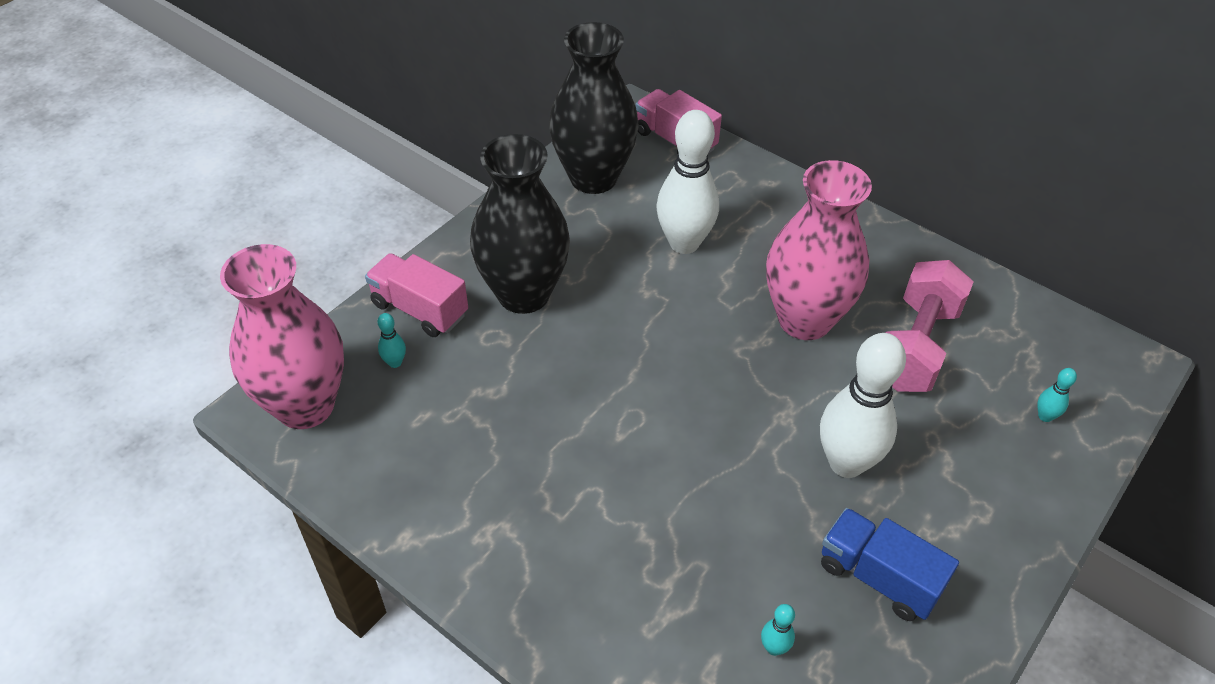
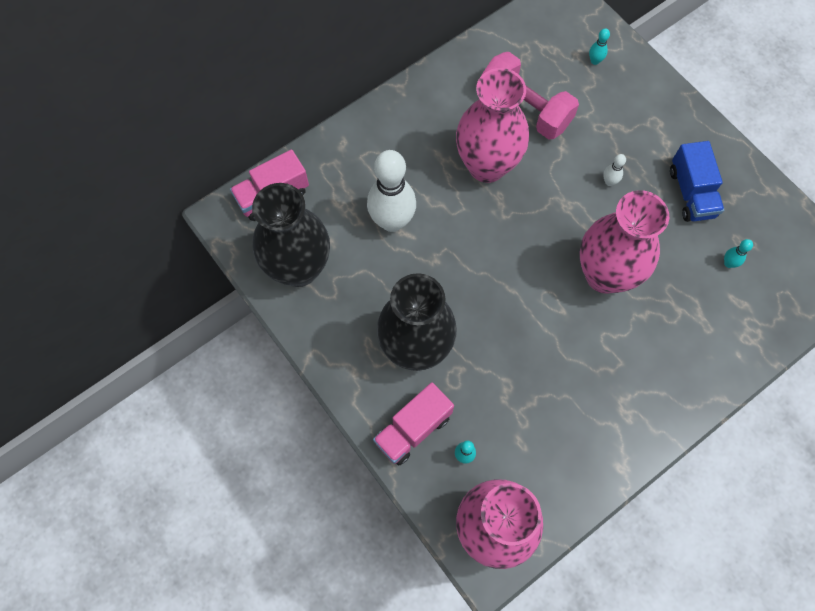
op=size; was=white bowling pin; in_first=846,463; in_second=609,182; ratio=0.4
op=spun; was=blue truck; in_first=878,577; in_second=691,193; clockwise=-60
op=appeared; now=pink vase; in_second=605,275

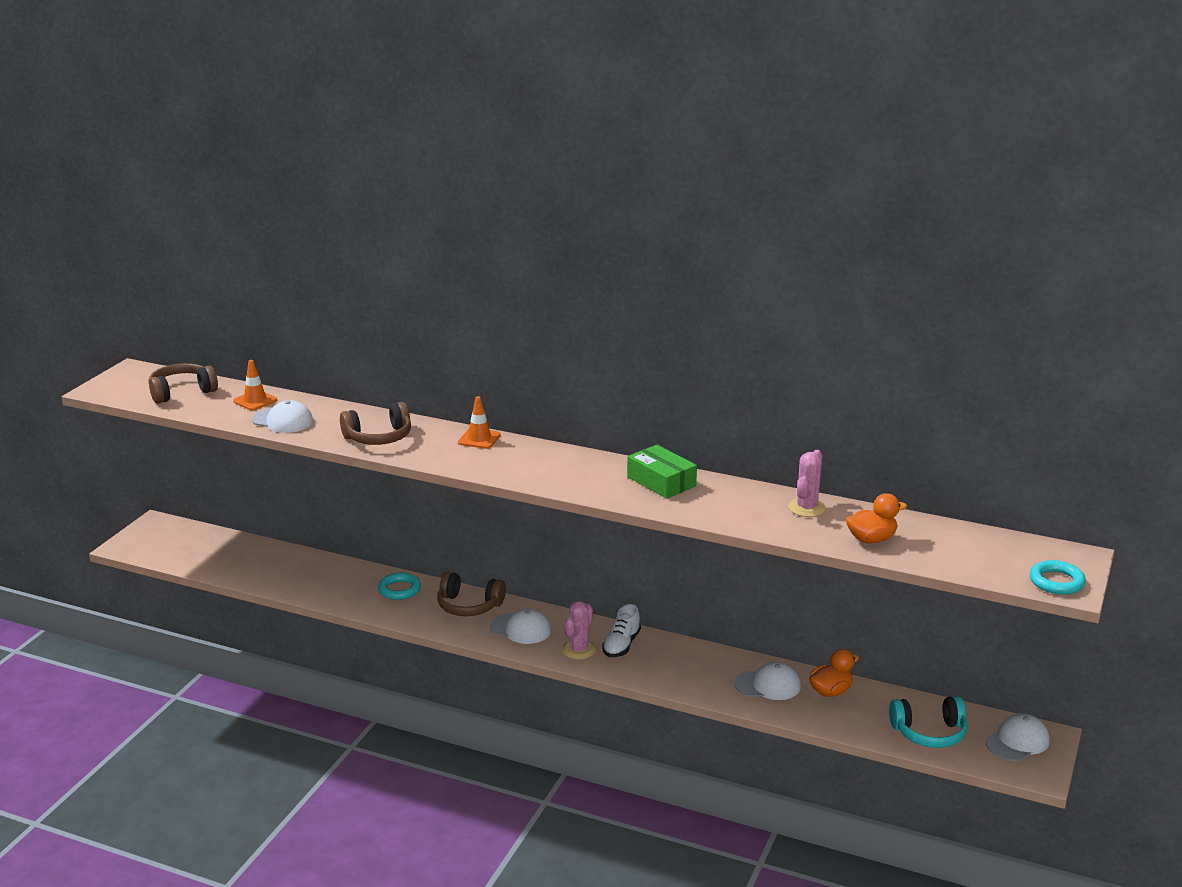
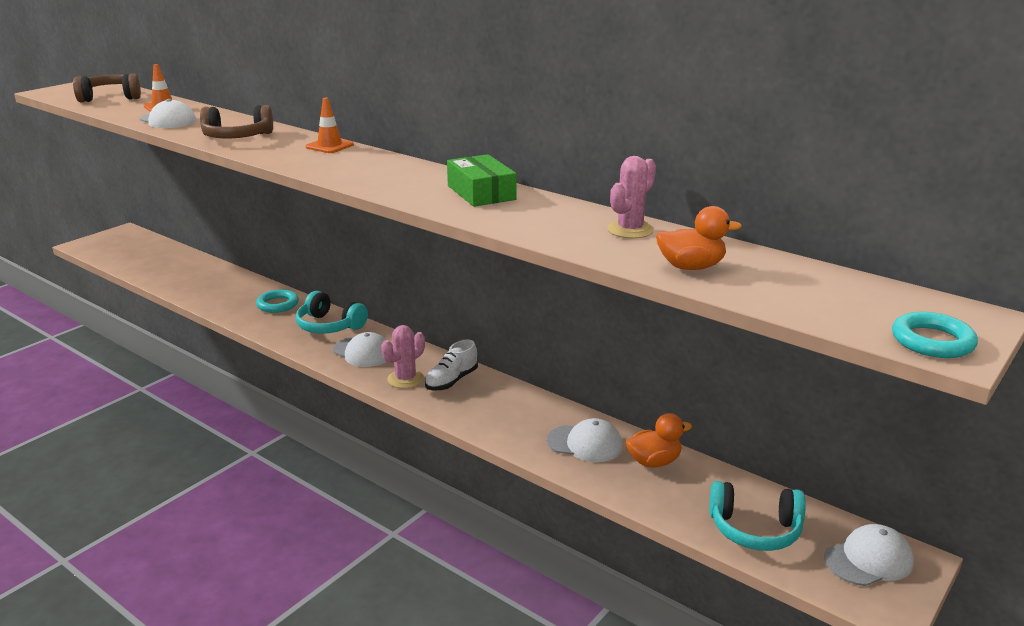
op=colour; was=brown headphones; now=turquoise headphones; in_first=469,606; in_second=329,326

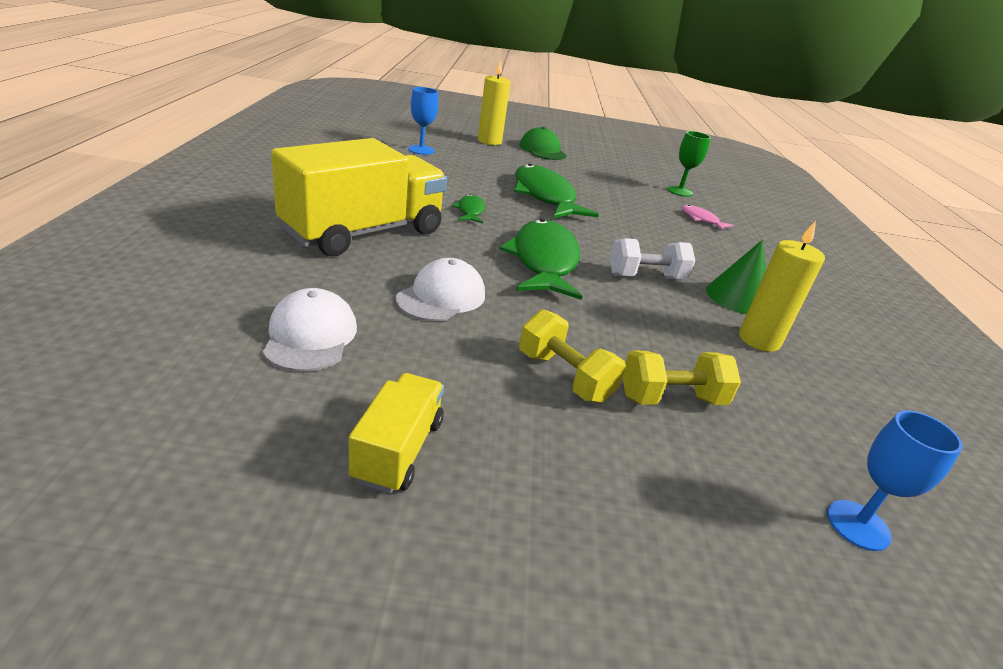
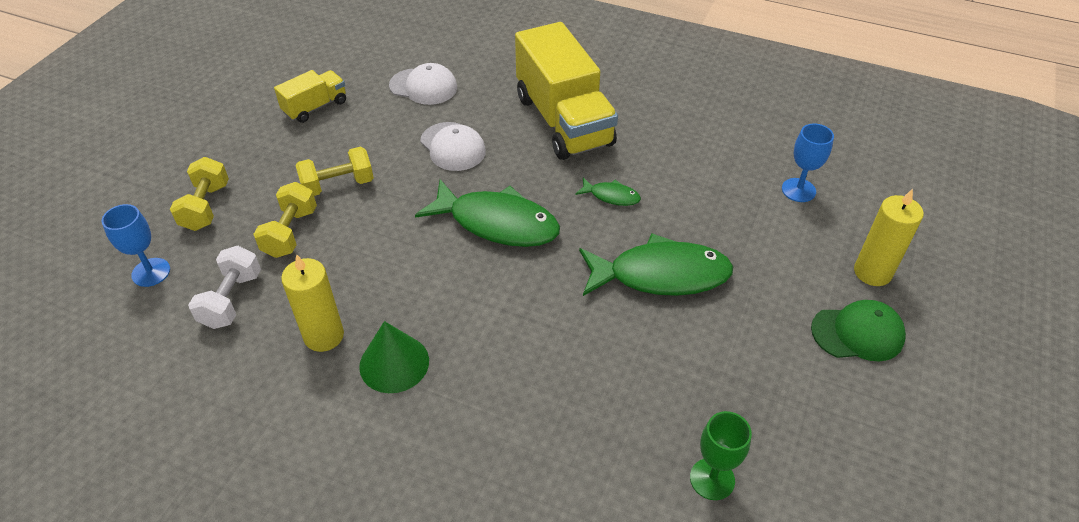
op=missing; was=pink fish; in_first=701,219
op=relocated; was=white dumbbell; in_first=646,277; in_second=232,300
op=spun; was=yellow truck; in_first=398,450; in_second=315,107; clockwise=-75
op=appeared; now=yellow dumbbell; in_second=206,207

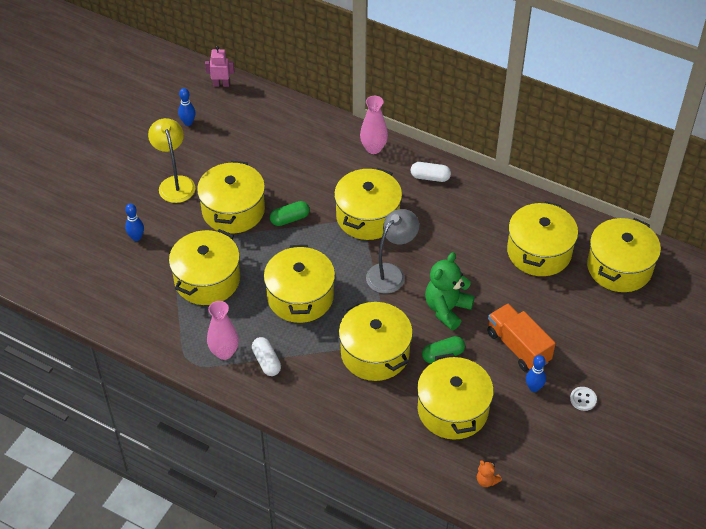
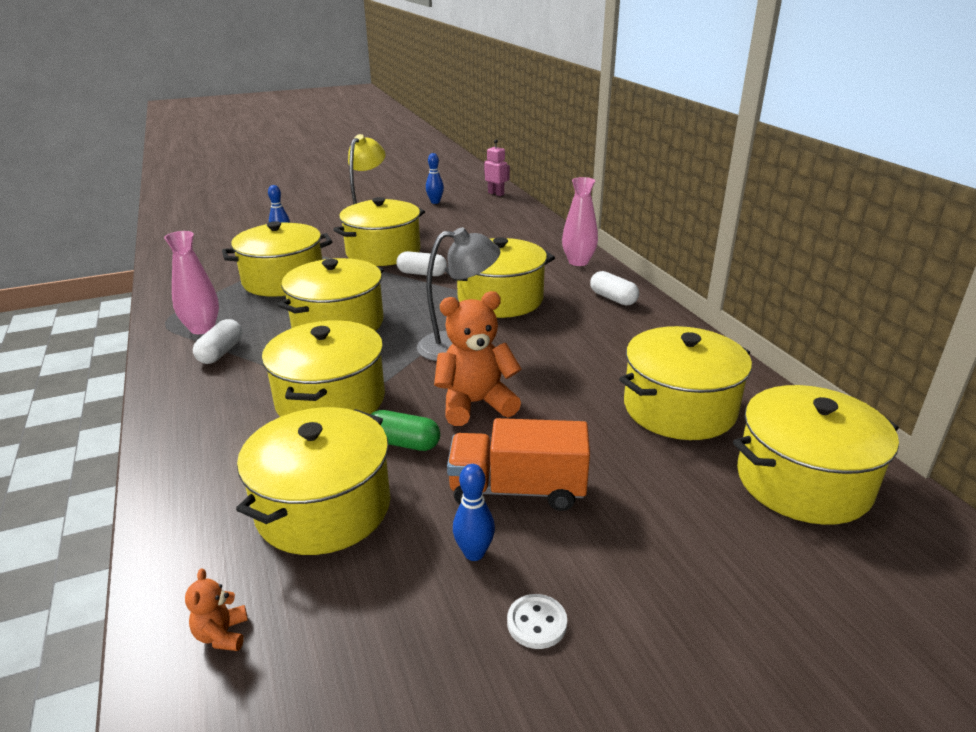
op=colour; was=green capsule; now=white capsule; in_first=290,219; in_second=422,274
op=colour; was=green teddy bear; now=orange teddy bear; in_first=447,309; in_second=475,404
op=spun; was=orange truck; in_first=518,347; in_second=517,490; clockwise=-90

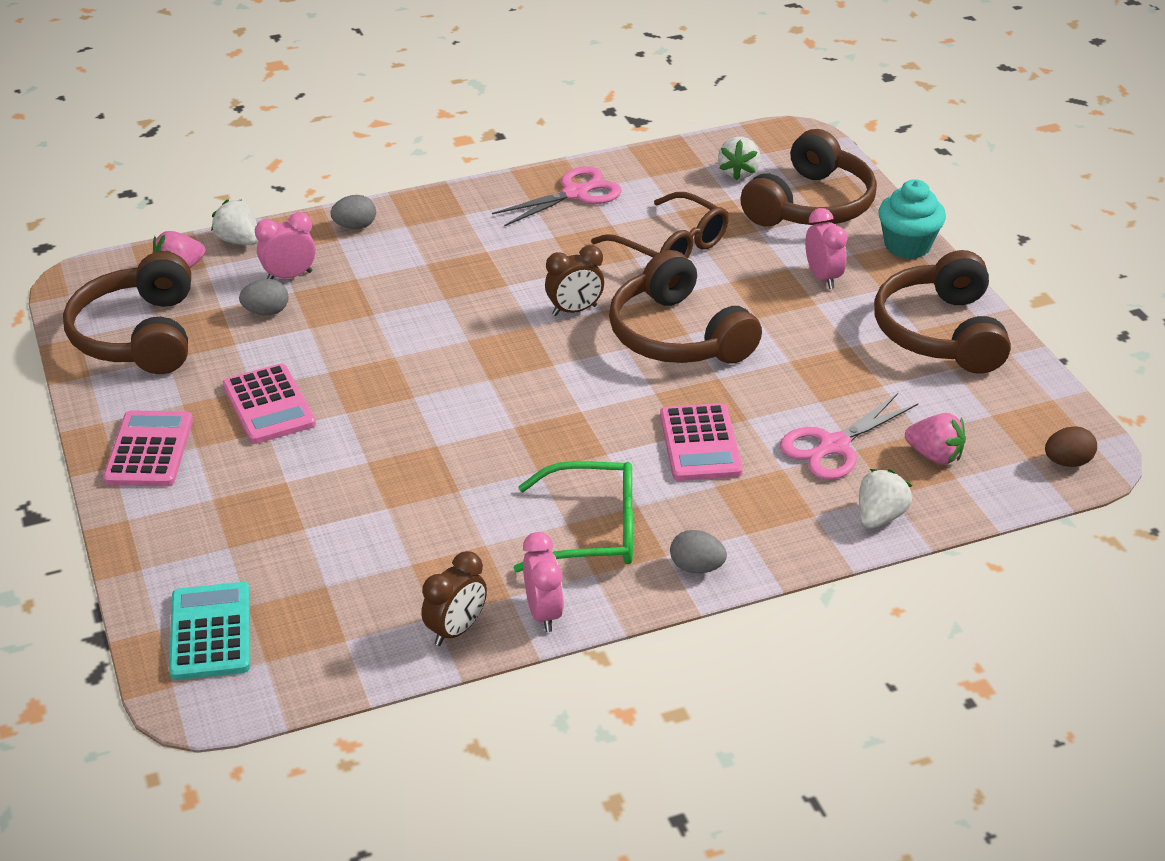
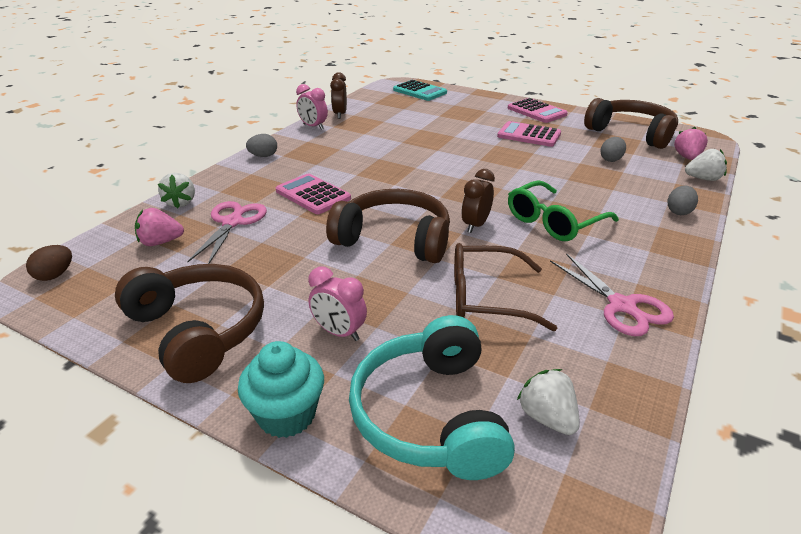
op=colour; was=brown headphones; now=turquoise headphones; in_first=810,205; in_second=430,415
op=spun; was=pink scissors; in_first=576,193; in_second=623,307; clockwise=-45
op=missing; was=pink clock; in_first=289,276
op=relocated; was=green glasses; in_first=592,531; in_second=554,222

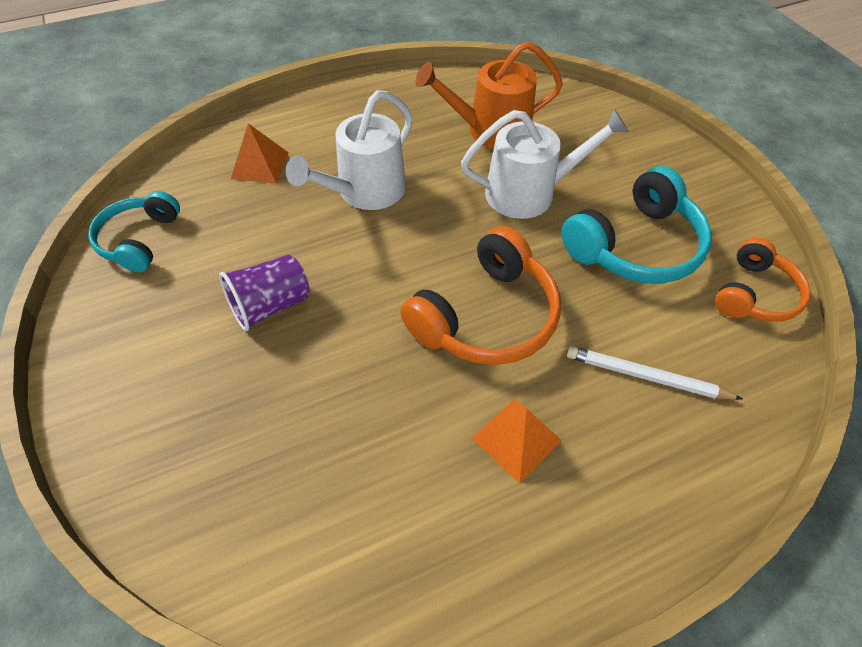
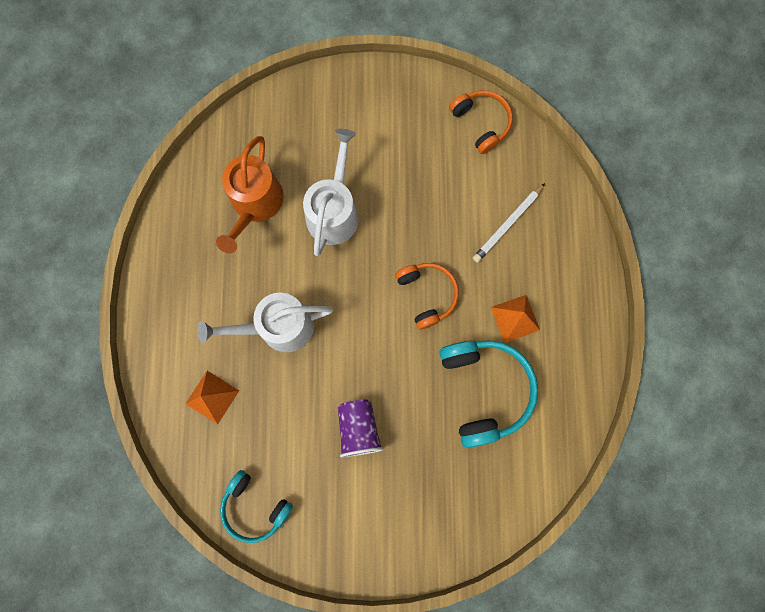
op=spun; was=white watering can; in_first=365,191; in_second=279,327; clockwise=105
op=relocated; was=turquoise headphones; in_first=635,246; in_second=484,389
op=size; was=orange headphones; in_first=486,316; in_second=427,294; ratio=0.64

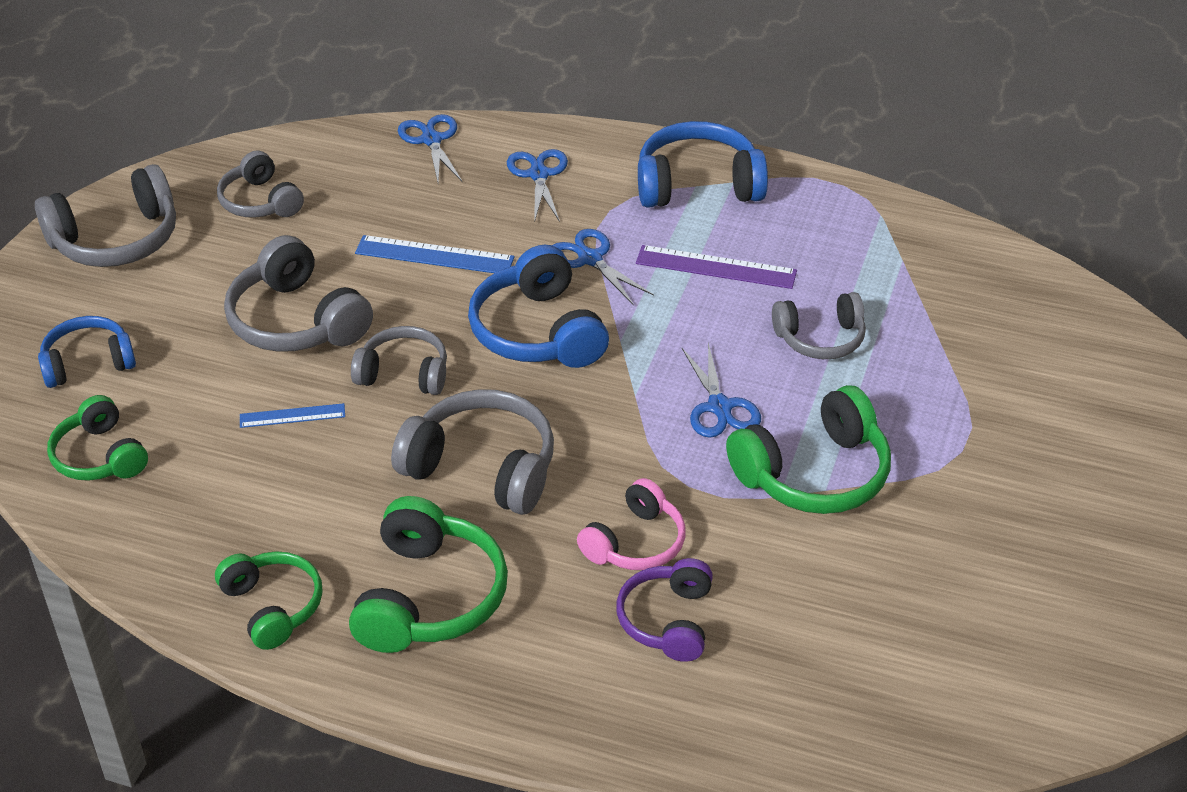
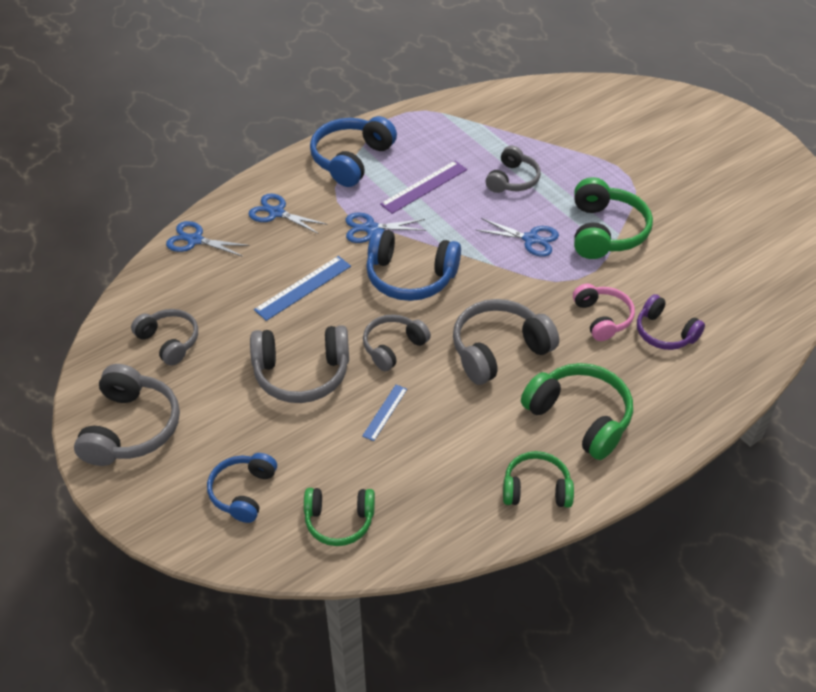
op=spun; was=grey headphones; in_first=260,201; in_second=169,341; clockwise=-135

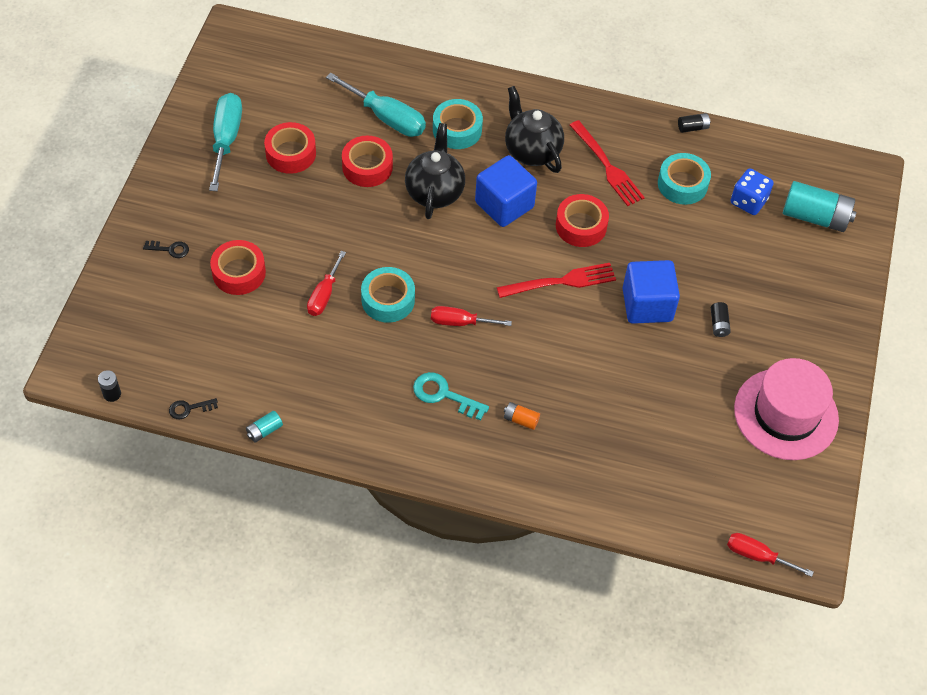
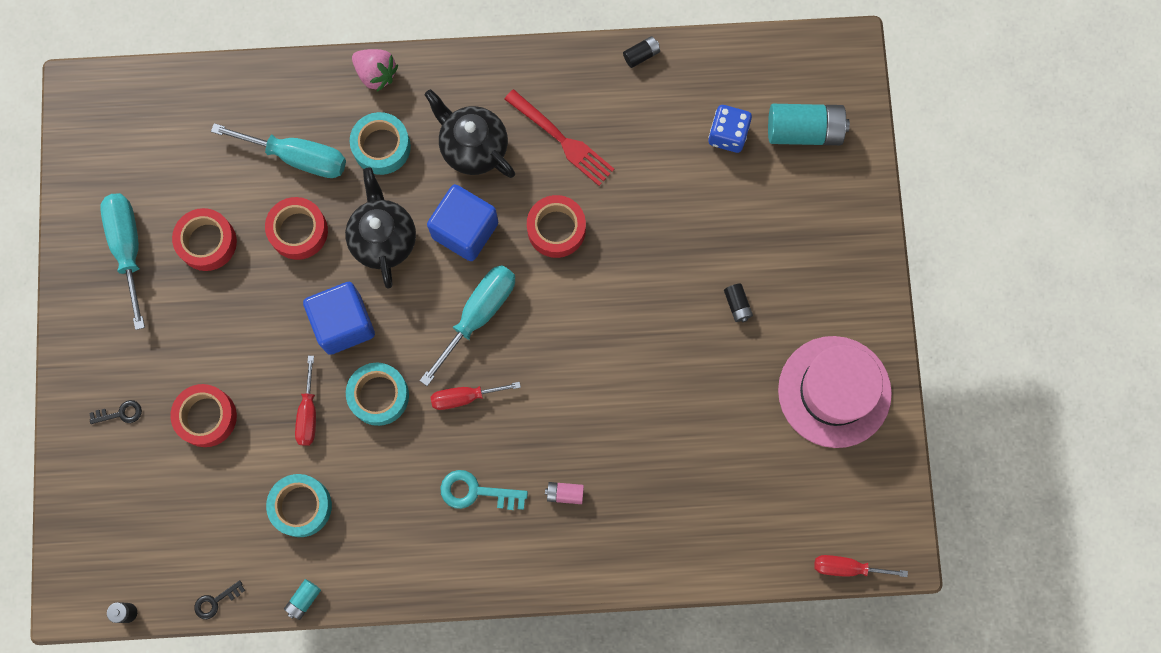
op=relocated; was=turquoise tape; in_first=682,184; in_second=301,506
op=relocated; was=blue cube; in_first=647,305; in_second=343,324
op=missing; was=red fork; in_first=561,281
op=colour; was=orange battery; now=pink battery; in_first=521,420; in_second=565,493
op=appeared; now=pink strawberry; in_second=376,74
op=appeared; now=turquoise screwdriver; in_second=478,315

